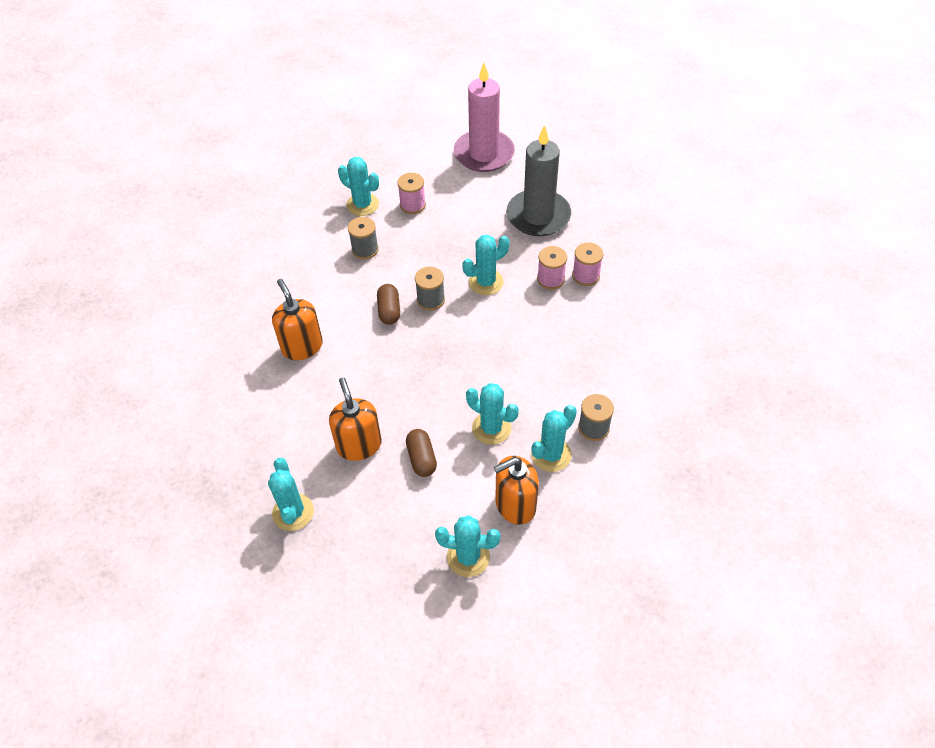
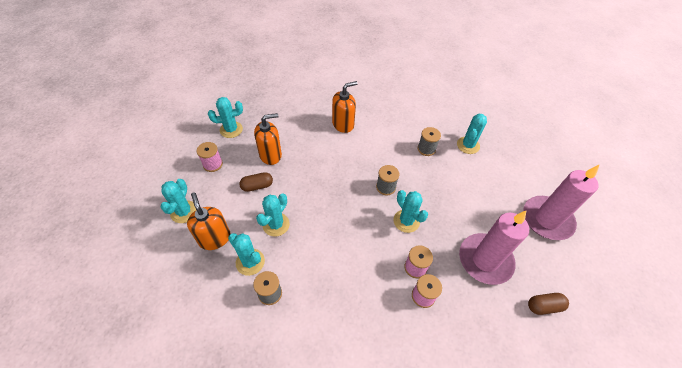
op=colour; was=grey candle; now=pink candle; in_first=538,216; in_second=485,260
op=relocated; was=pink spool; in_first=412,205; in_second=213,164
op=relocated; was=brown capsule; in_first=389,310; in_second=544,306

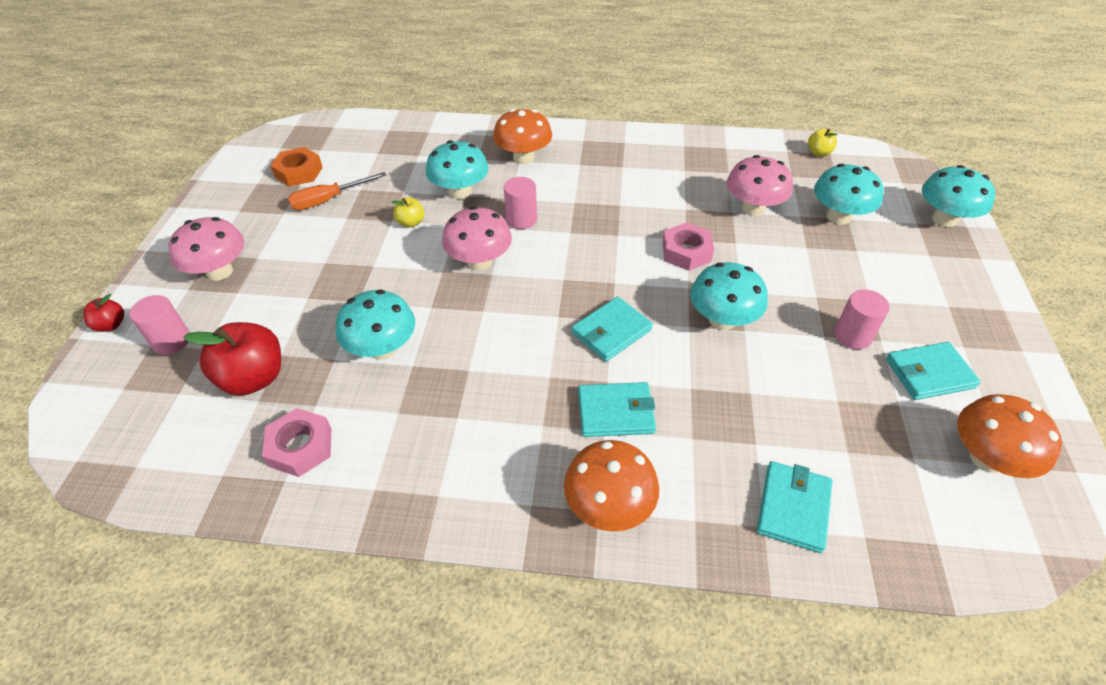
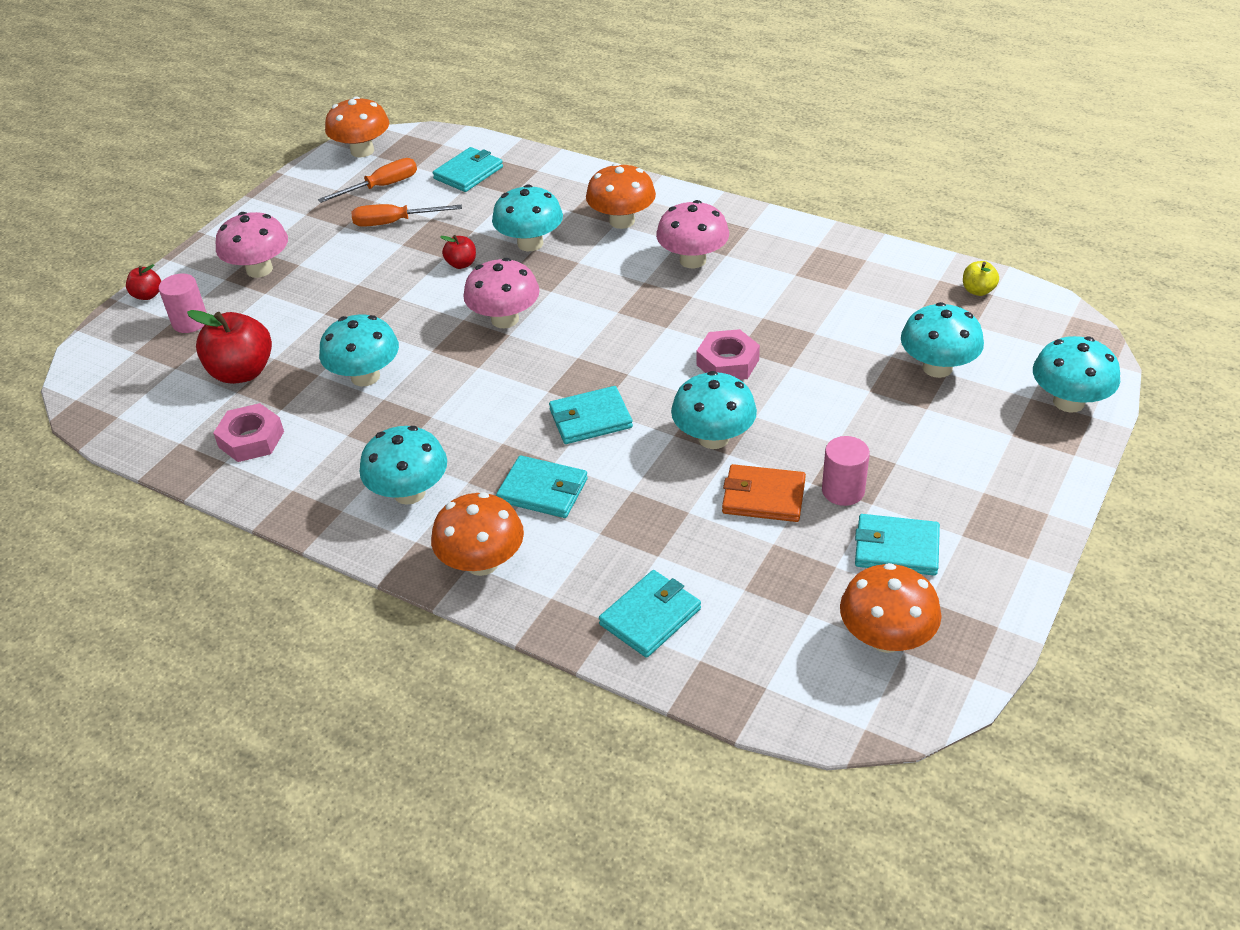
op=exchanged; was=orange nut; now=orange screwdriver; in_first=299,172; in_second=381,187
op=relocated; was=pink mushroom; in_first=753,208; in_second=692,260
op=missing; was=pink cylinder; in_first=521,219
op=colour; was=yellow apple; now=red apple; in_first=411,222; in_second=461,264
op=appeared; now=orange mushroom; in_second=362,151
op=appeared; now=turquoise wallet; in_second=468,173
op=appeared; now=turquoise mushroom; in_second=409,492
op=appeared; now=orange wallet; in_second=763,497

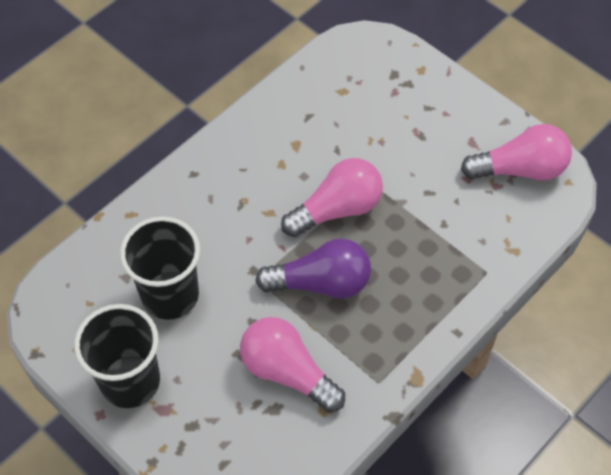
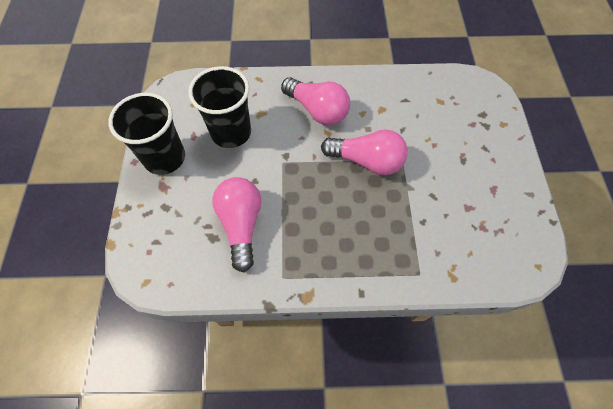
op=relocated; was=pink light bulb; in_first=520,169; in_second=317,110
op=missing; was=purple light bulb; in_first=321,283

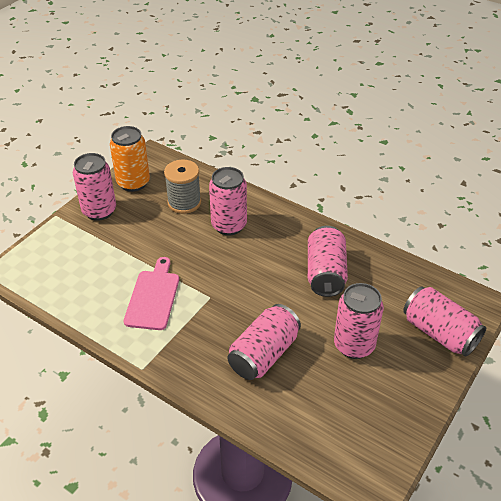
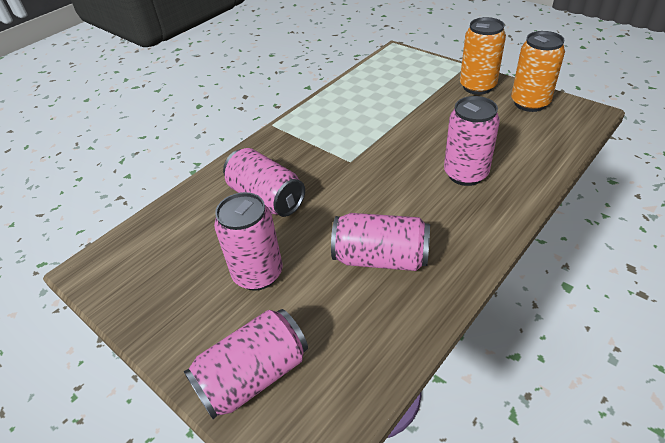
op=colour; was=pink can; now=orange can; in_first=99,211; in_second=477,87
op=missing; was=grey spool; in_first=184,203
op=missing; was=pink cutting board; in_first=153,297

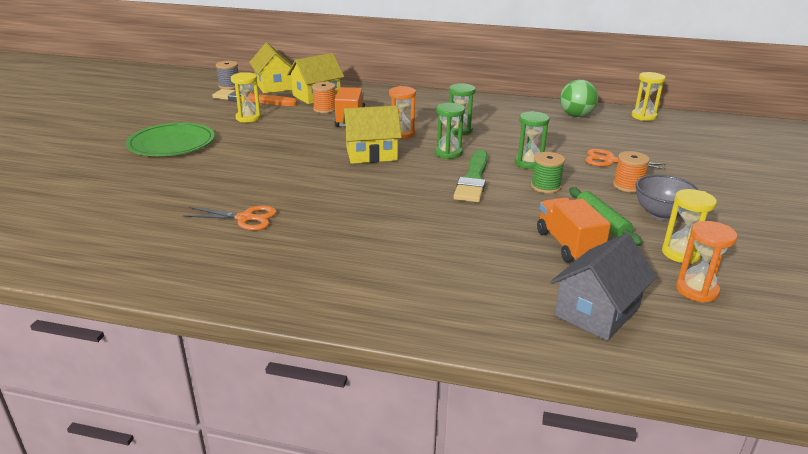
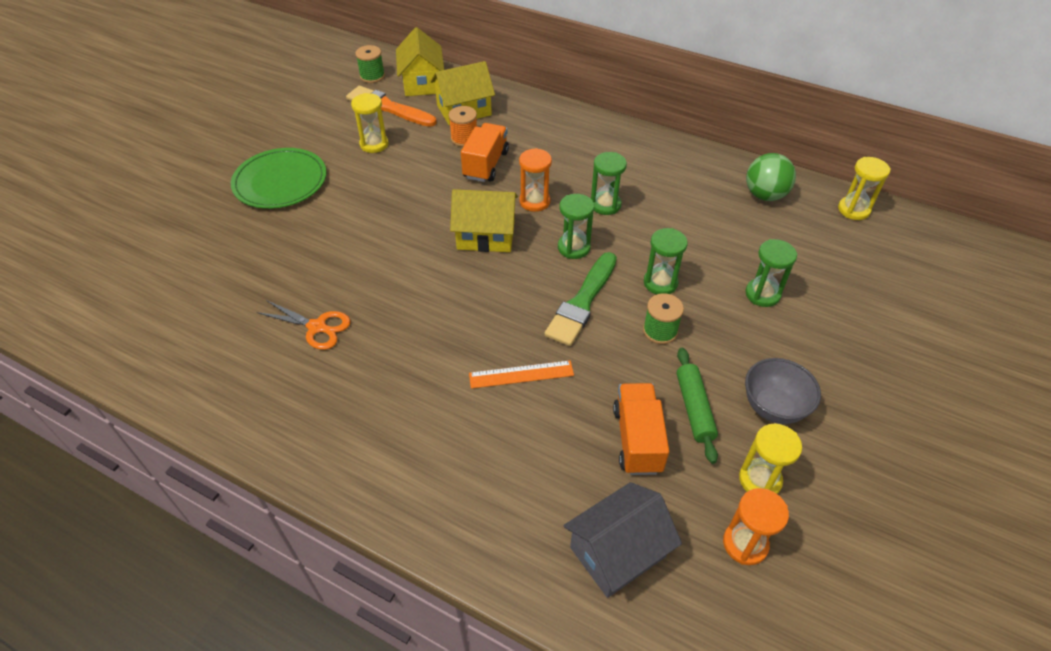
op=colour; was=grey spool; now=green spool; in_first=229,86; in_second=372,76
op=exchanged; was=orange scissors; now=green hourglass; in_first=610,160; in_second=762,294
op=missing; was=orange spool; in_first=628,186
op=appeared; now=orange ruler; in_second=521,374

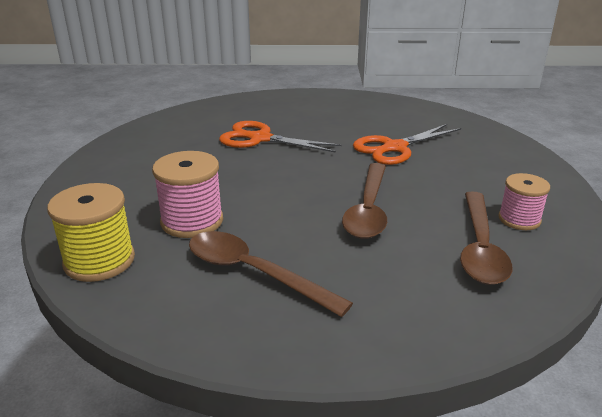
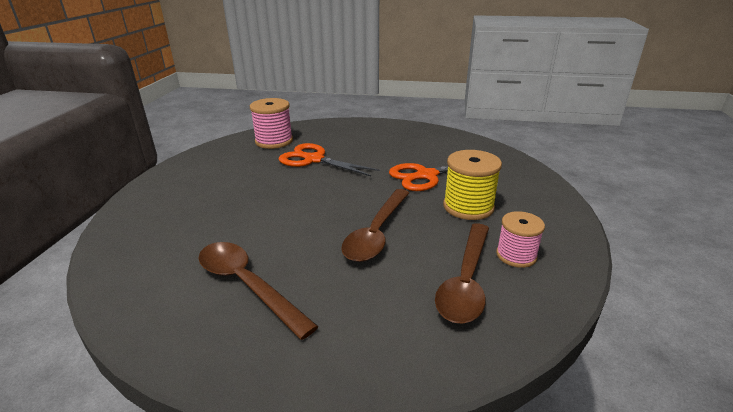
op=relocated; was=pink spool; in_first=192,221; in_second=274,141
op=relocated; was=yellow spool; in_first=99,261; in_second=468,207

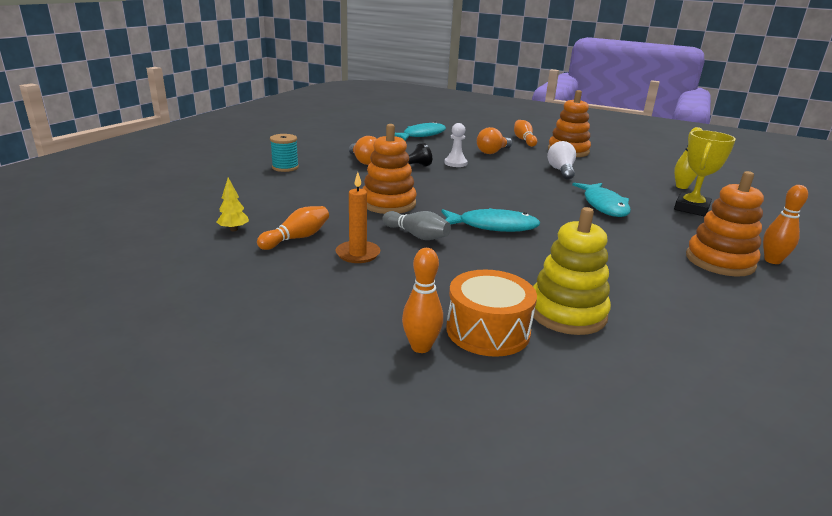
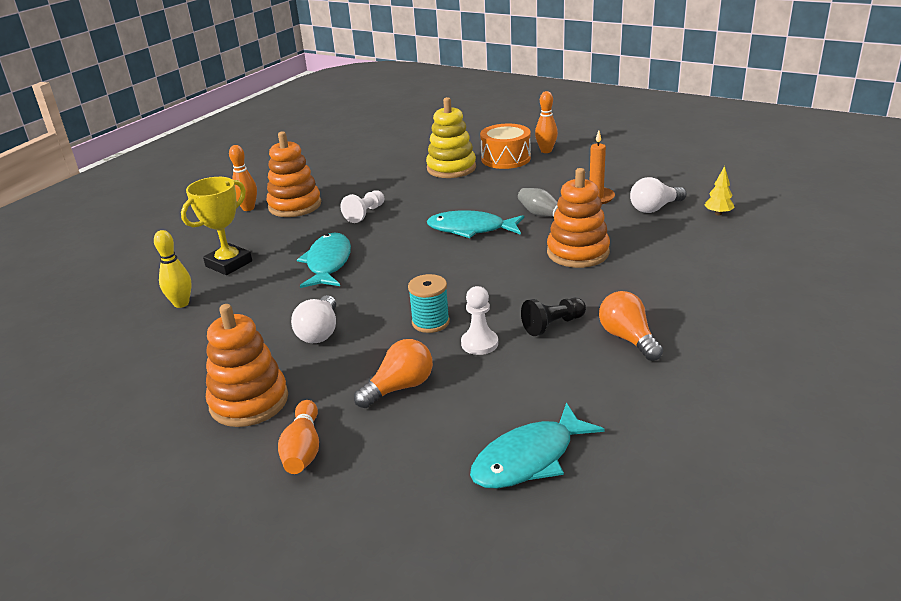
op=relocated; was=turquoise spool; in_first=285,167; in_second=430,322
op=exchanged; was=orange bowling pin; now=white light bulb; in_first=297,238; in_second=654,208
op=appeared; now=white pawn; in_second=365,214

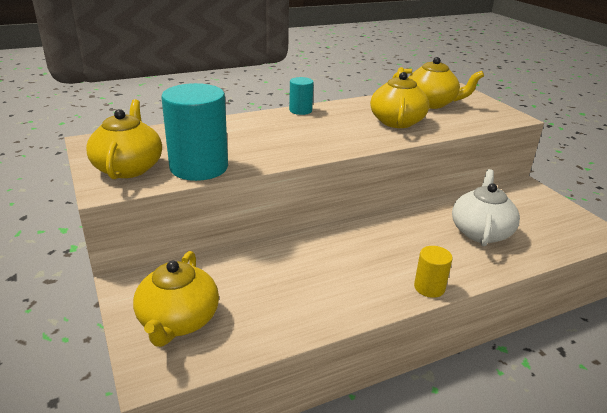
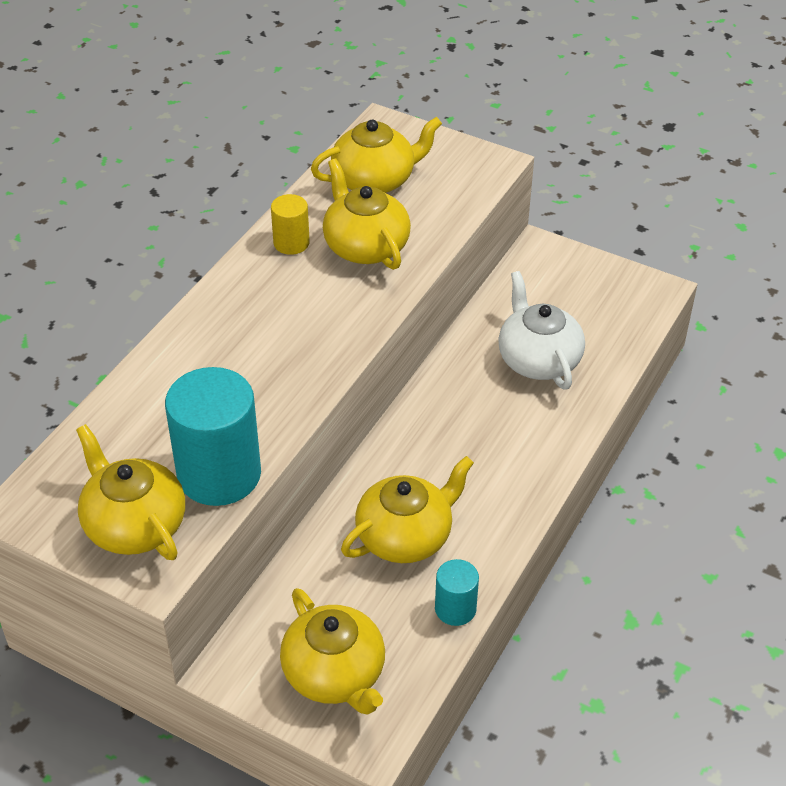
op=relocated; was=turquoise cylinder; in_first=300,110; in_second=455,609
op=relocated; was=yellow cylinder; in_first=429,287; in_second=291,243
op=appeared; now=yellow teapot; in_second=405,536

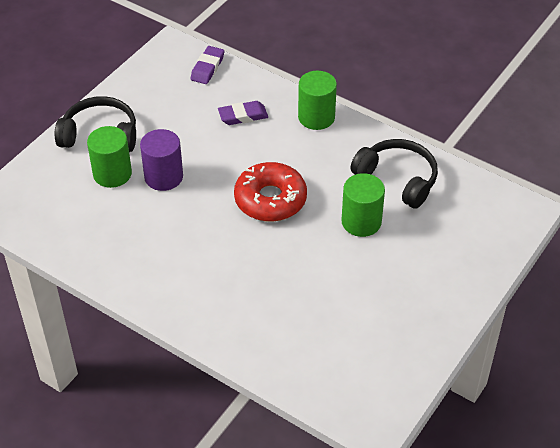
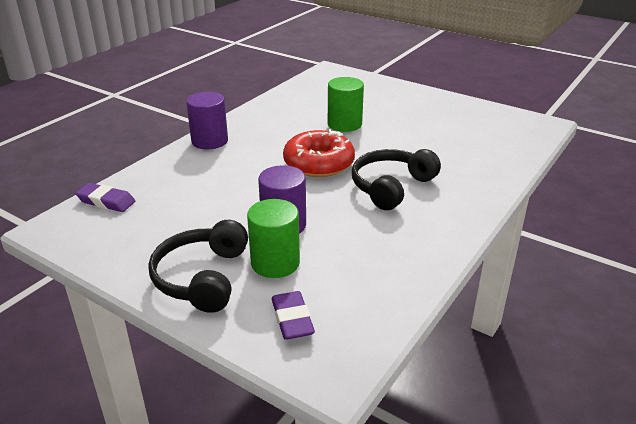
op=colour; was=green cylinder; now=purple cylinder; in_first=316,117; in_second=209,141
op=relocated; was=purple eraser; in_first=243,116; in_second=292,319
op=relocated; was=black headphones; in_first=397,179; in_second=391,187

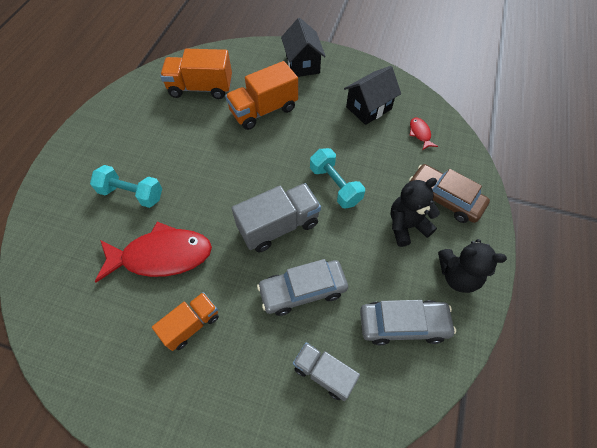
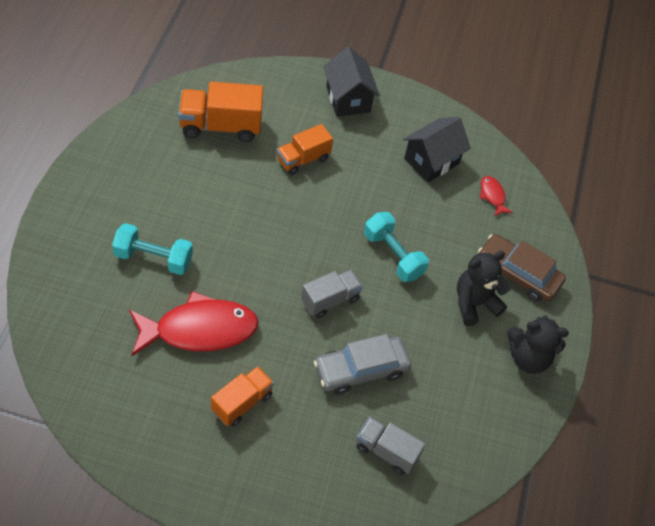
op=size; was=orange truck; in_first=264,110; in_second=303,159; ratio=0.64
op=size; was=grey truck; in_first=278,226; in_second=330,300; ratio=0.64
op=missing; was=grey car; in_first=403,324

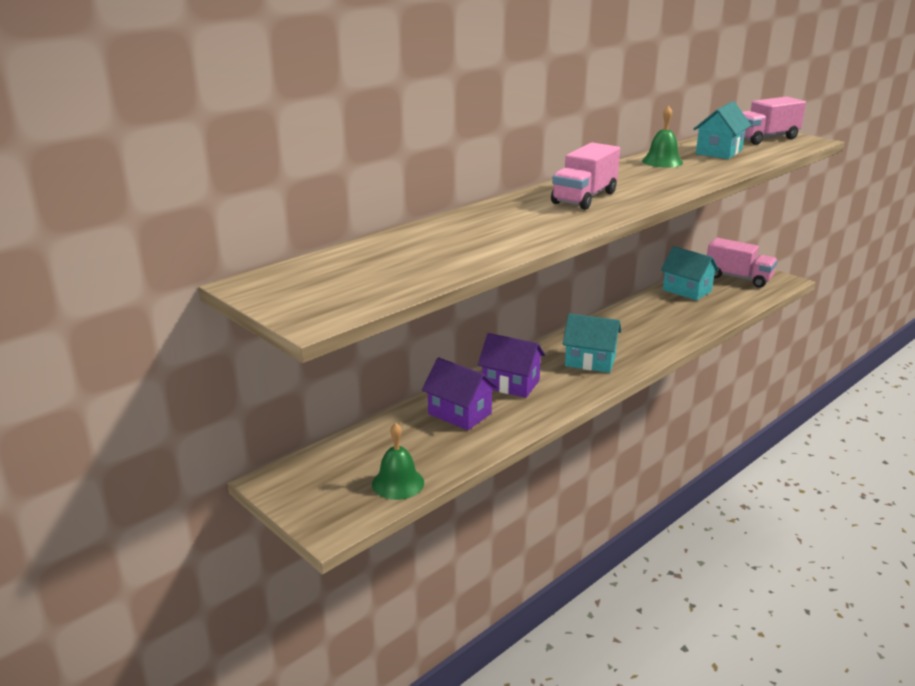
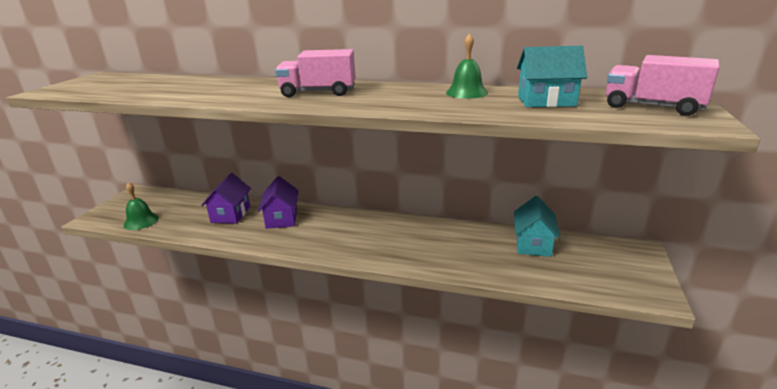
op=missing; was=pink truck; in_first=738,278
op=missing; was=turquoise house; in_first=590,361

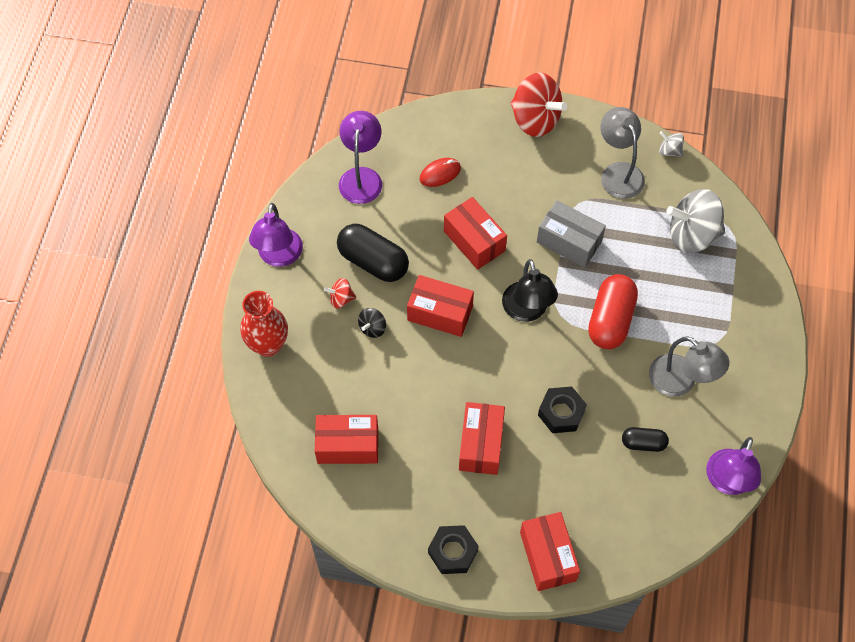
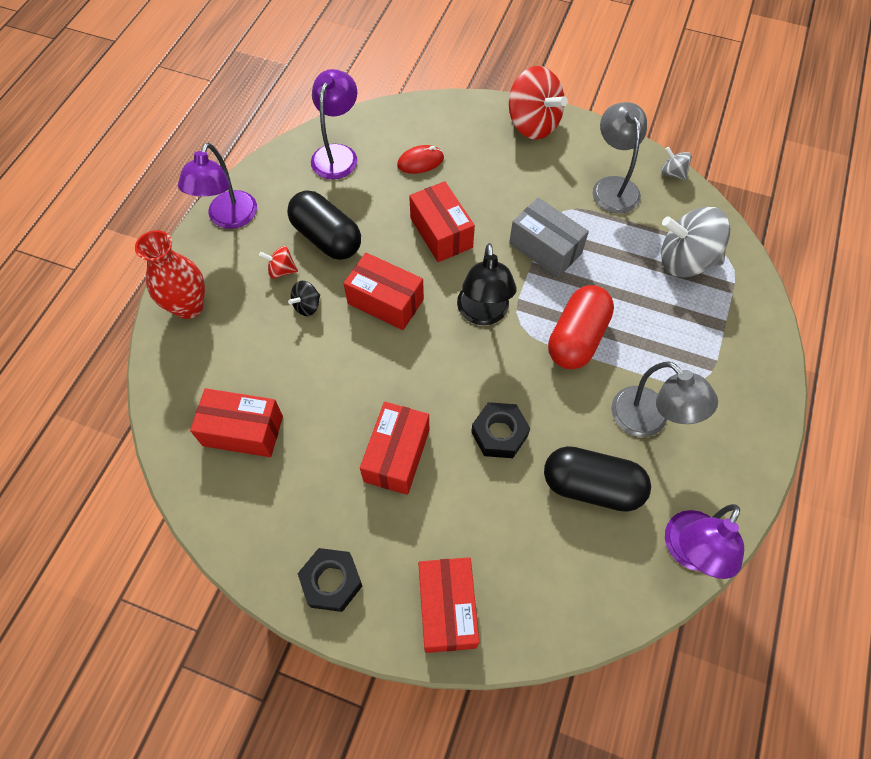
op=size; was=black capsule; in_first=643,443; in_second=591,486; ratio=1.82

